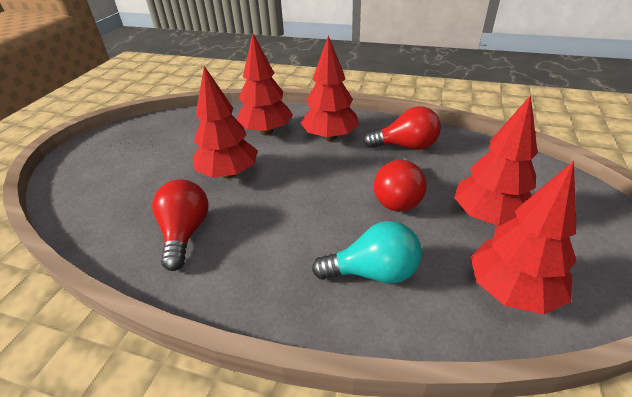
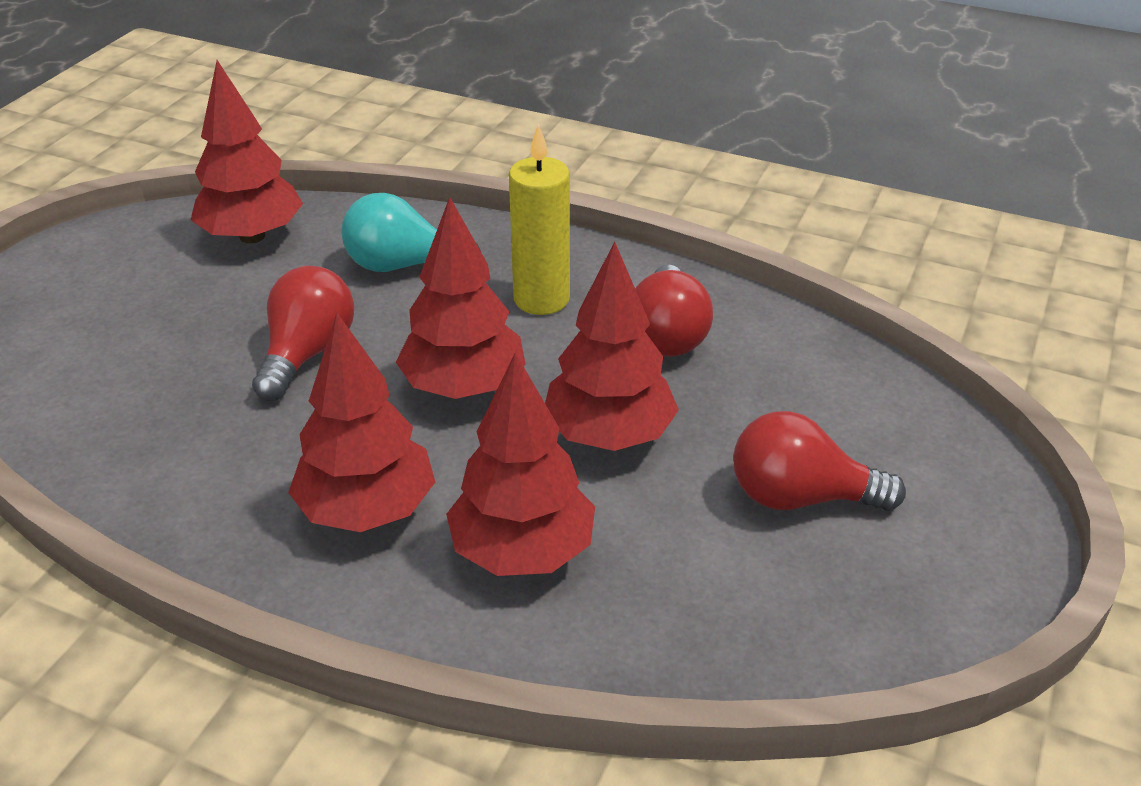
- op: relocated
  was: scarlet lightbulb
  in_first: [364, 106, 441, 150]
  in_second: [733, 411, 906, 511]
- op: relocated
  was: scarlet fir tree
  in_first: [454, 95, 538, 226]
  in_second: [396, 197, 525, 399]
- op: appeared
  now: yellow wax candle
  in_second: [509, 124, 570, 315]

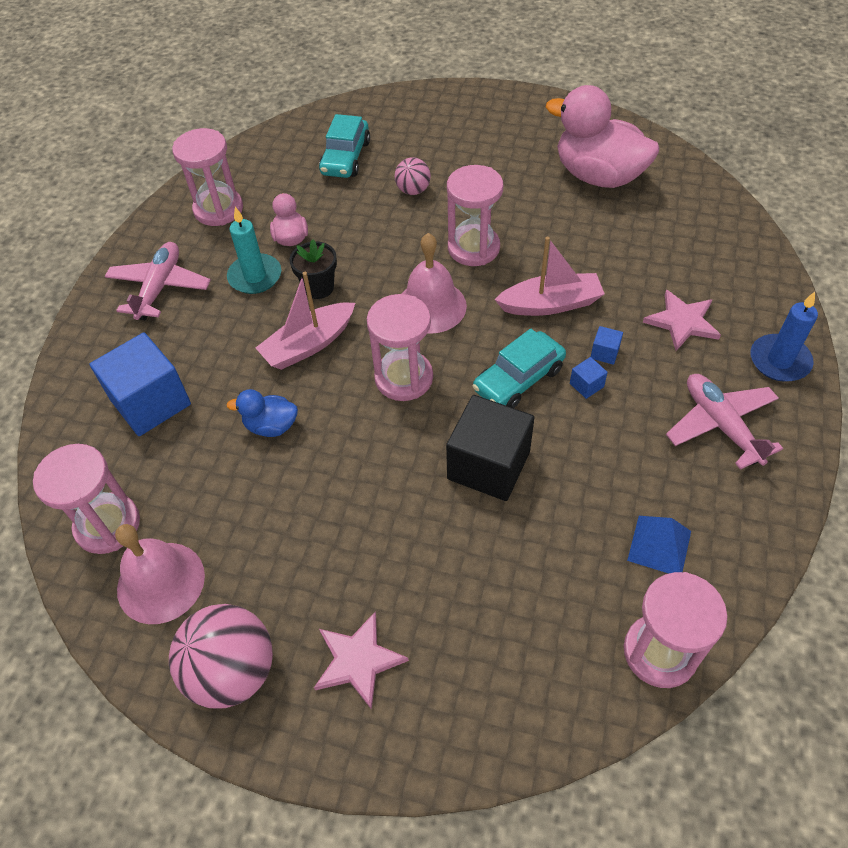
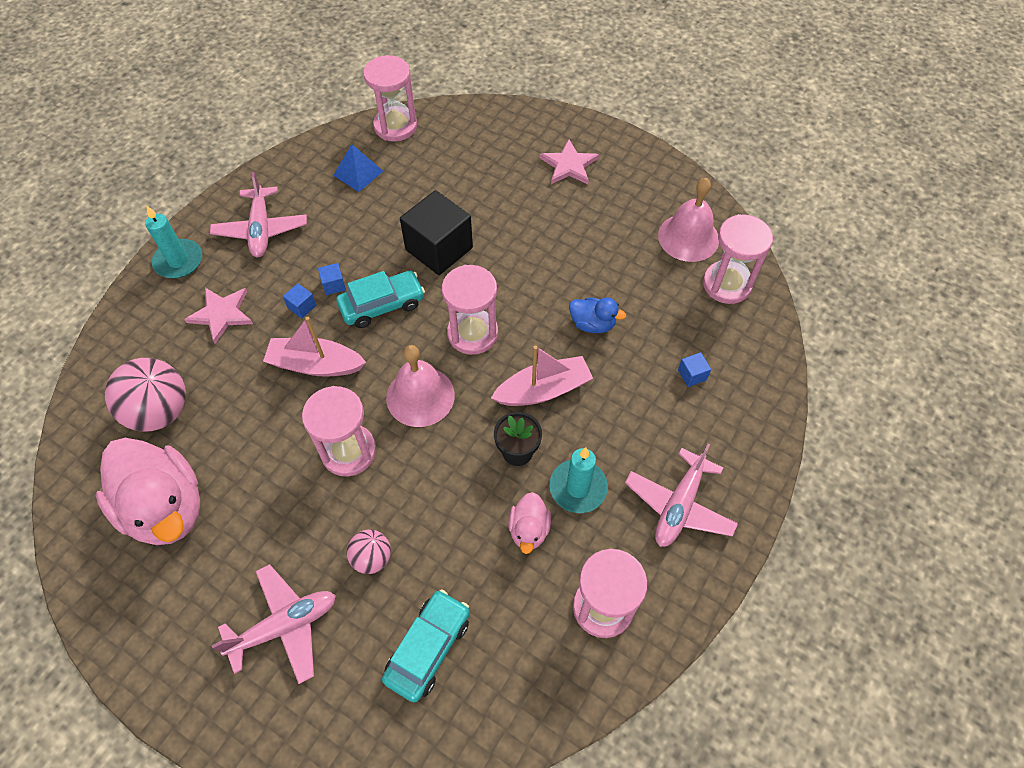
- op: size
  was: blue block
  in_first: [90, 332, 191, 436]
  in_second: [678, 352, 711, 387]
  ratio: 0.41
- op: relocated
  was: rosy play ball
  in_first: [169, 604, 273, 708]
  in_second: [105, 358, 186, 432]
- op: colour
  was: blue wax candle
  now: aqua wax candle
  in_first: [750, 292, 818, 382]
  in_second: [145, 205, 202, 278]
- op: appeared
  now: rosy toy plane
  in_second: [212, 564, 336, 684]

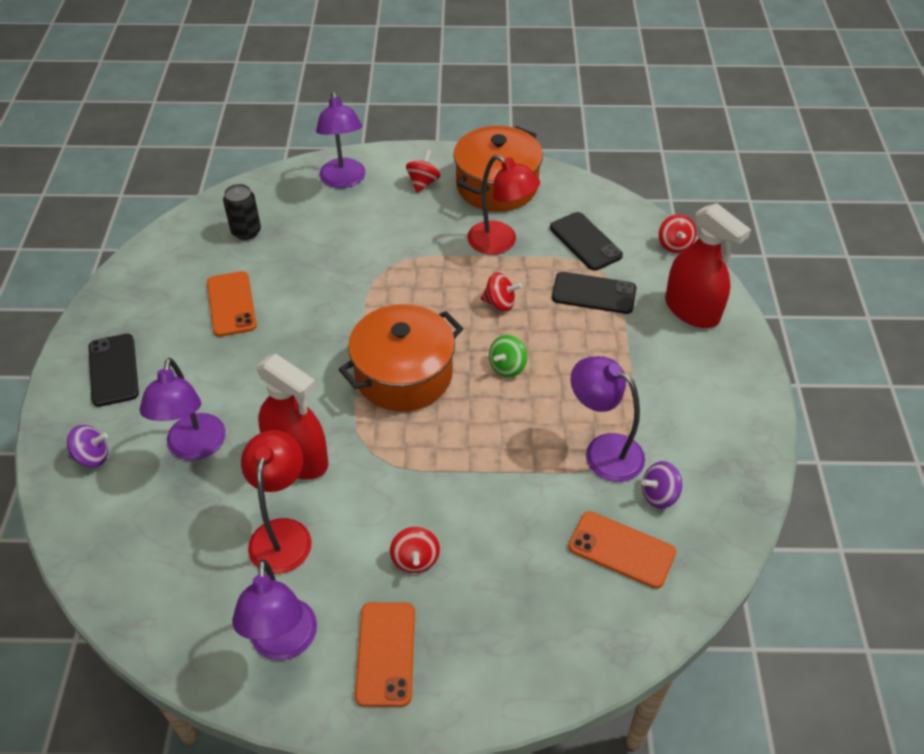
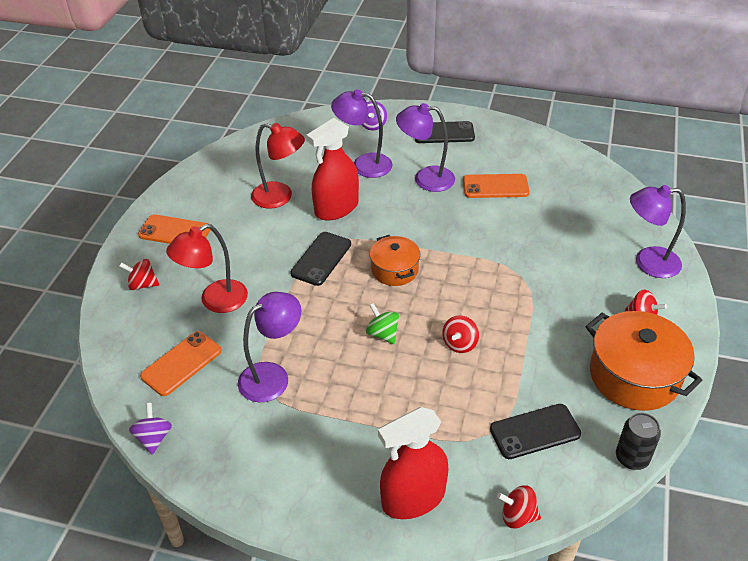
- op: relocated
  was: ebony can
  in_first: [223, 184, 261, 240]
  in_second: [616, 413, 661, 470]
- op: relocated
  was: royal purple lamp
  in_first: [232, 559, 317, 660]
  in_second: [396, 103, 455, 192]
- op: size
  was: orange stockpot
  in_first: [338, 304, 463, 411]
  in_second: [370, 235, 420, 286]
  ratio: 0.59
- op: relocated
  was: scarlet whirligig
  in_first: [390, 527, 440, 573]
  in_second: [119, 259, 159, 290]
- op: relocated
  was: scarlet lamp
  in_first: [467, 155, 540, 255]
  in_second: [166, 224, 248, 313]
- op: relocated
  was: ebony phone
  in_first: [552, 272, 636, 314]
  in_second: [290, 232, 351, 286]
- op: relocated
  was: royal purple whirligig
  in_first: [642, 461, 682, 509]
  in_second: [129, 403, 172, 455]

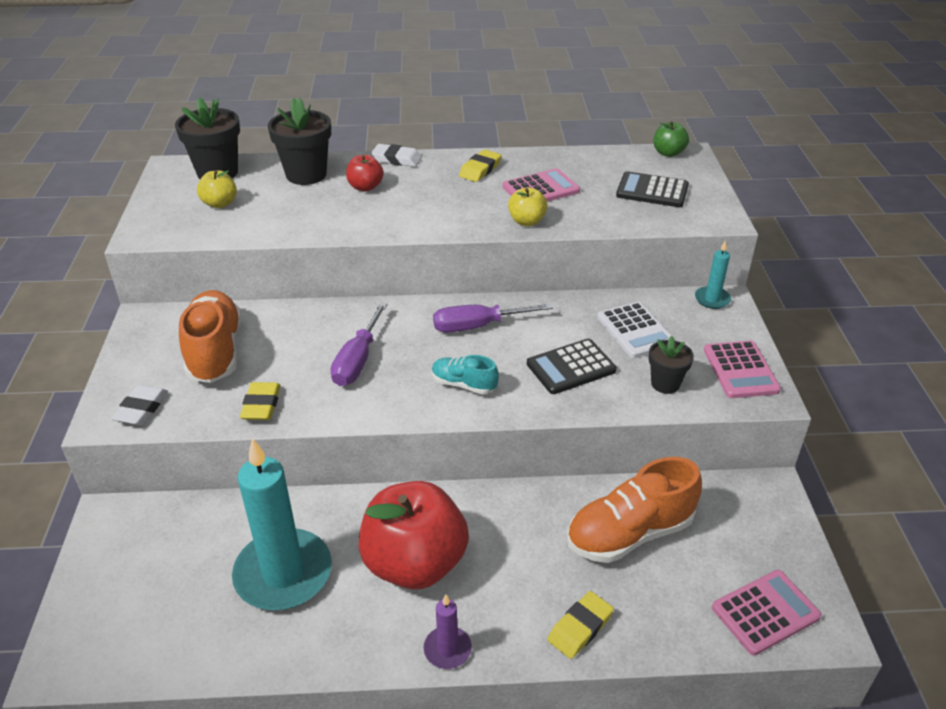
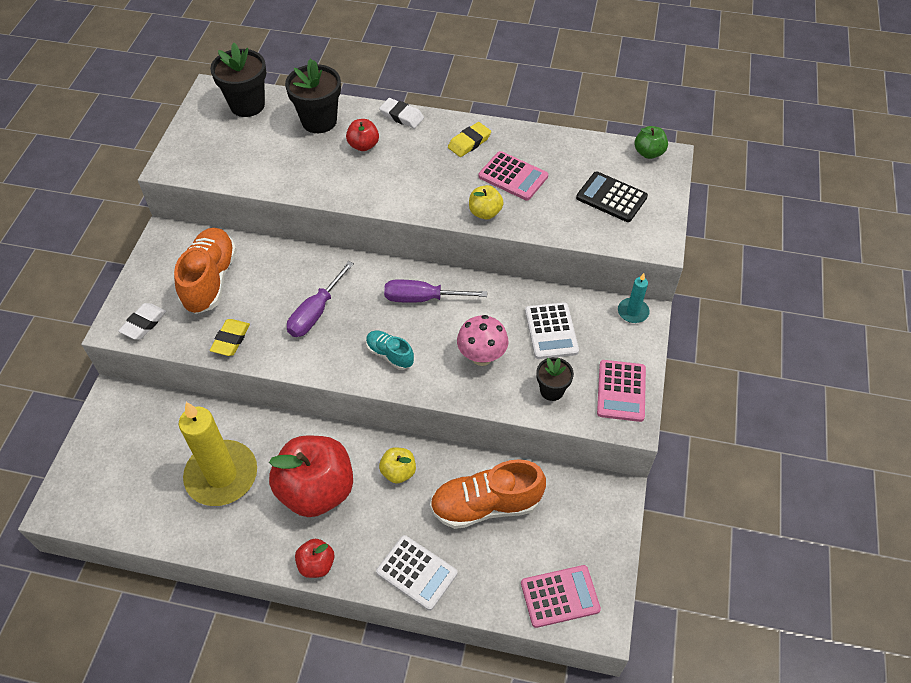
- op: relocated
  was: yellow toy apple
  in_first: [197, 170, 237, 208]
  in_second: [379, 447, 416, 483]
- op: colour
  was: aqua wax candle
  now: yellow wax candle
  in_first: [232, 438, 332, 610]
  in_second: [179, 402, 257, 506]
- op: exchanged
  was: royal purple wax candle
  now: scarlet toy apple
  in_first: [423, 594, 472, 669]
  in_second: [295, 539, 335, 578]
- op: spun
  was: rosy pocket calculator
  in_first: [503, 168, 580, 202]
  in_second: [478, 151, 548, 201]
  clockwise: 45
- op: exchanged
  was: ebony pocket calculator
  now: rosy toadstool
  in_first: [527, 339, 617, 394]
  in_second: [457, 315, 509, 366]
- op: exchanged
  was: yellow eraser
  now: pure white pocket calculator
  in_first: [547, 591, 614, 659]
  in_second: [376, 535, 457, 611]

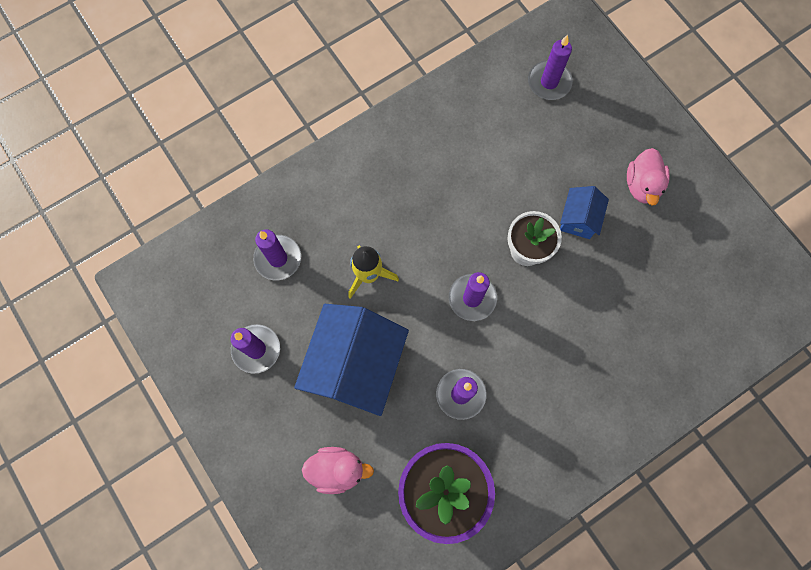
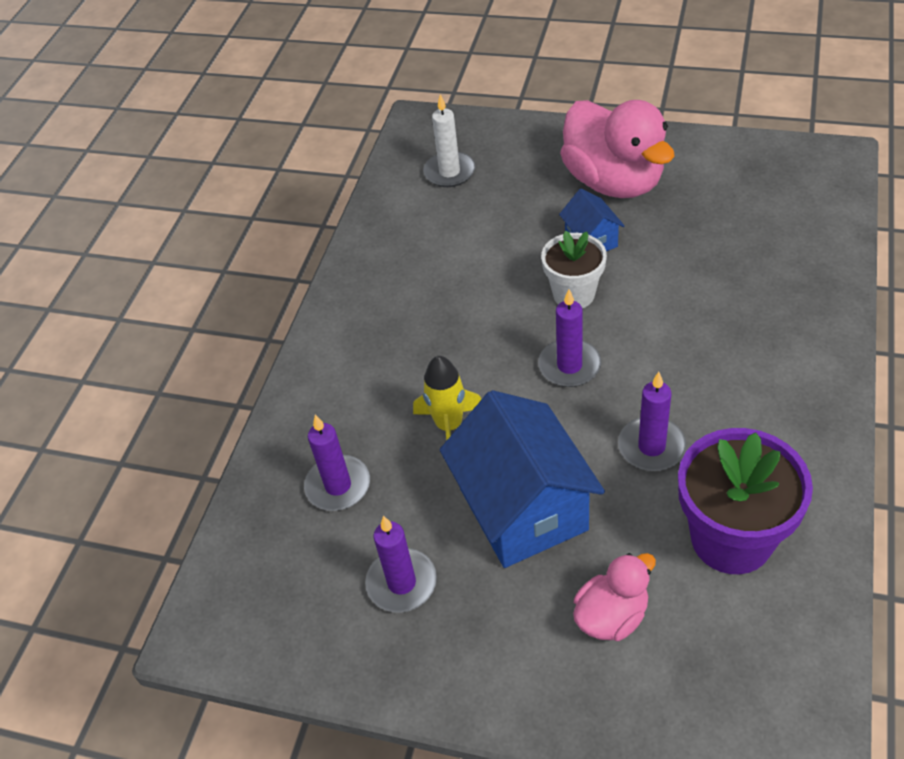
- op: colour
  was: royal purple wax candle
  now: pure white wax candle
  in_first: [528, 35, 573, 100]
  in_second: [423, 95, 475, 187]
- op: size
  was: rosy rubber duck
  in_first: [627, 148, 670, 206]
  in_second: [560, 100, 675, 198]
  ratio: 1.91

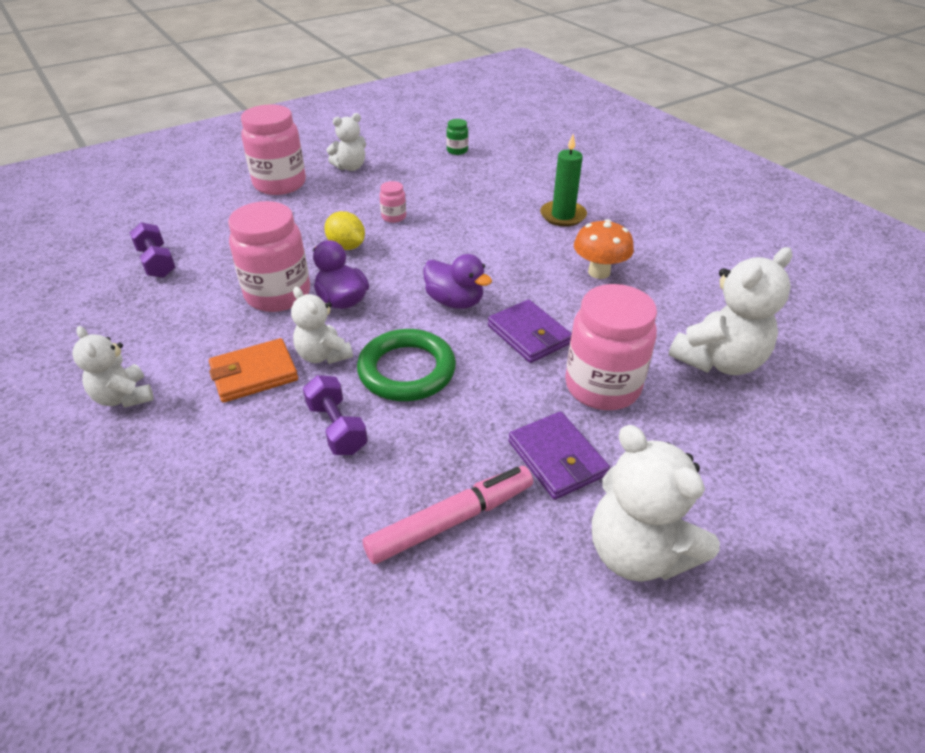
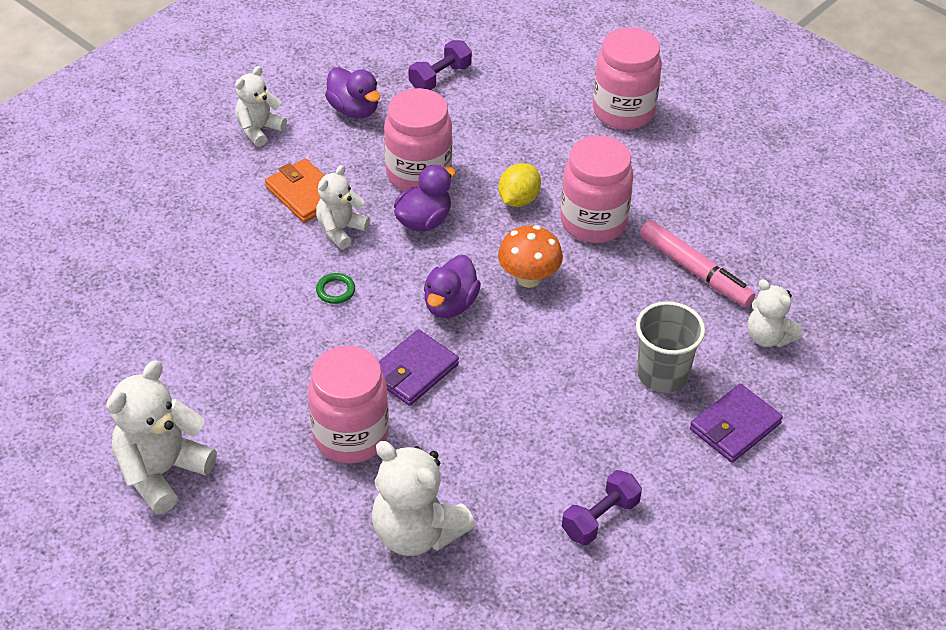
- op: relocated
  was: royal purple free weight
  in_first: [303, 375, 368, 455]
  in_second: [562, 470, 642, 545]
- op: relocated
  was: pure white teddy bear
  in_first: [326, 113, 366, 171]
  in_second: [747, 279, 802, 347]
- op: size
  was: leaf-green torus
  in_first: [357, 329, 456, 401]
  in_second: [316, 273, 355, 304]
  ratio: 0.42
- op: relocated
  was: rosy felt pen
  in_first: [363, 466, 533, 564]
  in_second: [640, 220, 755, 307]
- op: size
  was: rosy jar
  in_first: [379, 181, 406, 223]
  in_second: [560, 135, 634, 243]
  ratio: 2.26
- op: missing
  was: leaf-green jar
  in_first: [446, 119, 468, 155]
- op: relocated
  was: royal purple billfold
  in_first: [508, 412, 610, 500]
  in_second: [690, 384, 783, 463]
- op: exchanged
  was: leaf-green wax candle
  now: gray cup
  in_first: [540, 134, 587, 227]
  in_second: [636, 301, 705, 393]
- op: relocated
  was: orange toadstool
  in_first: [574, 219, 634, 279]
  in_second: [498, 225, 563, 288]
- op: appeared
  now: royal purple rubber duck
  in_second: [325, 67, 380, 118]

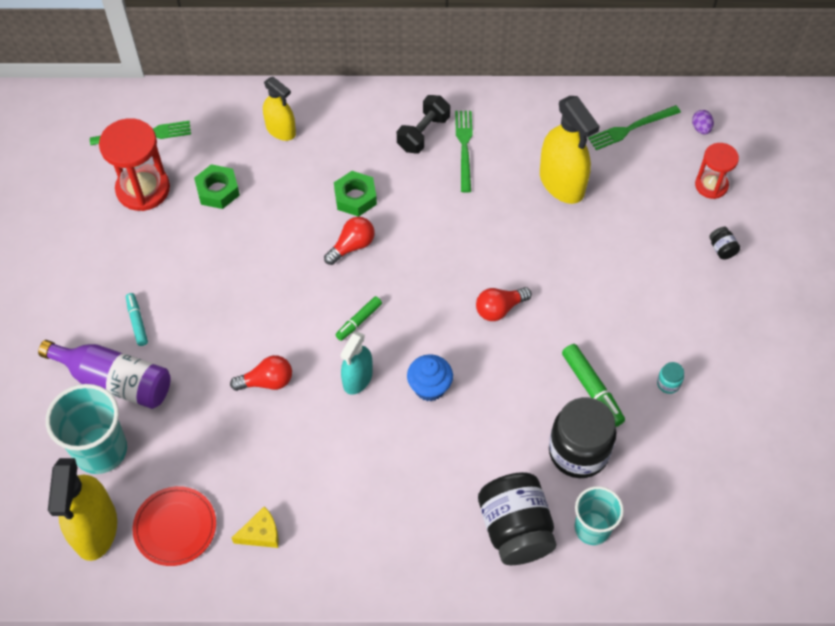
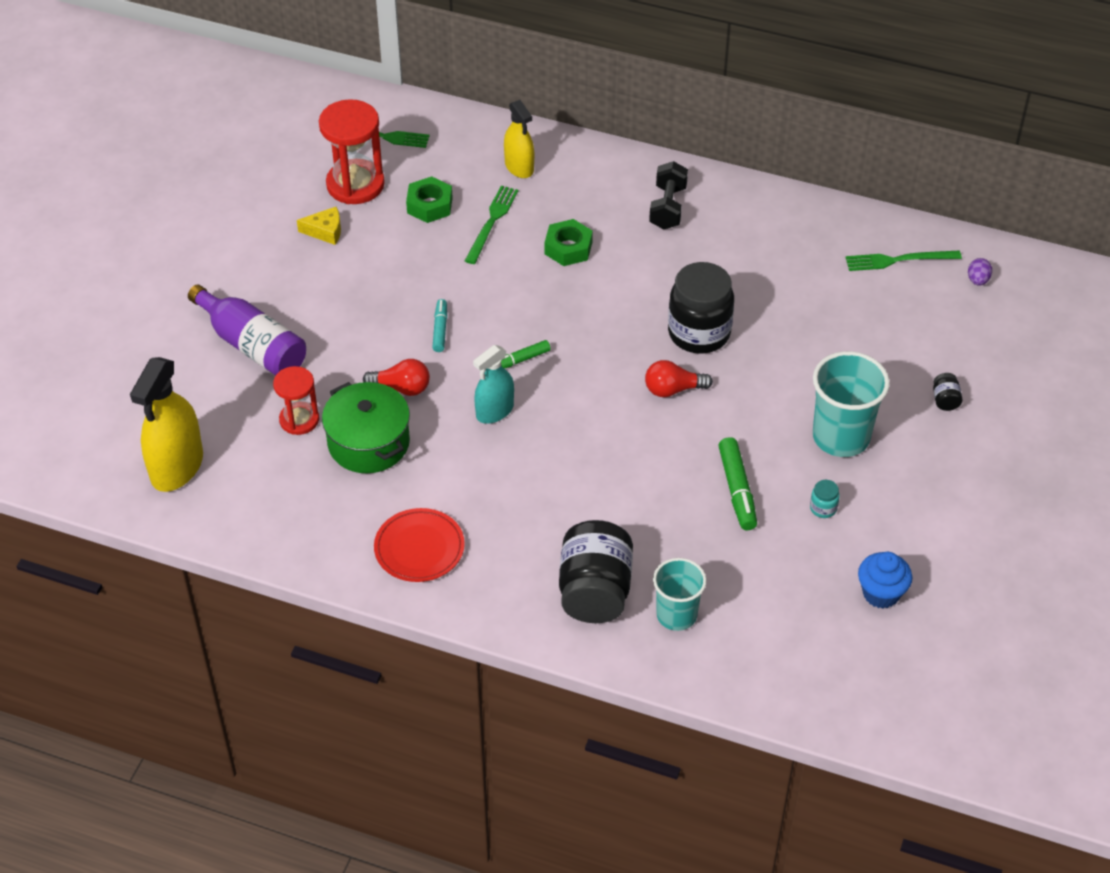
- op: relocated
  was: aqua cup
  in_first: [46, 384, 127, 474]
  in_second: [813, 351, 890, 457]
- op: relocated
  was: aqua felt pen
  in_first: [126, 293, 148, 346]
  in_second: [432, 299, 447, 352]
- op: relocated
  was: scarlet flat dish
  in_first: [133, 486, 216, 566]
  in_second: [374, 508, 465, 582]
- op: relocated
  was: yellow cheese wedge
  in_first: [232, 506, 279, 548]
  in_second: [297, 207, 341, 245]
- op: missing
  was: scarlet lightbulb
  in_first: [324, 217, 375, 265]
- op: spun
  was: ebony free weight
  in_first: [397, 95, 450, 154]
  in_second: [649, 161, 688, 229]
  clockwise: -45
- op: relocated
  was: blue muffin
  in_first: [407, 354, 453, 401]
  in_second: [858, 552, 912, 608]
- op: relocated
  was: leaf-green fork
  in_first: [455, 111, 473, 193]
  in_second: [465, 186, 518, 264]
- op: missing
  was: yellow sprayer
  in_first: [540, 96, 600, 204]
- op: relocated
  was: ebony jar
  in_first: [549, 397, 616, 478]
  in_second: [668, 262, 734, 354]
- op: relocated
  was: scarlet sandglass
  in_first: [695, 143, 739, 199]
  in_second: [273, 366, 319, 435]
- op: appeared
  now: leaf-green stockpot
  in_second: [322, 382, 410, 473]

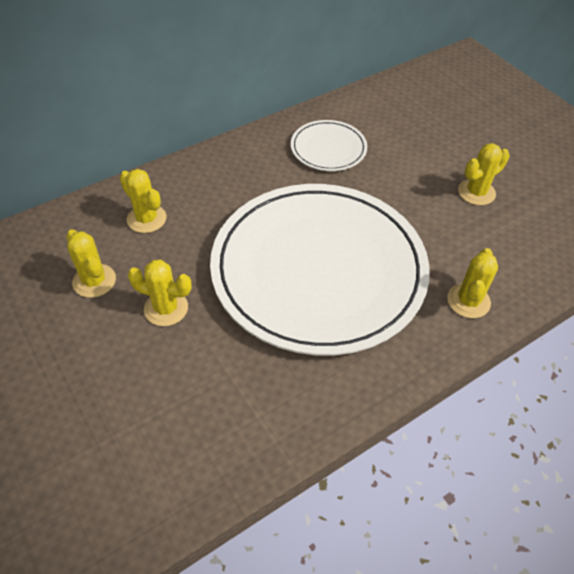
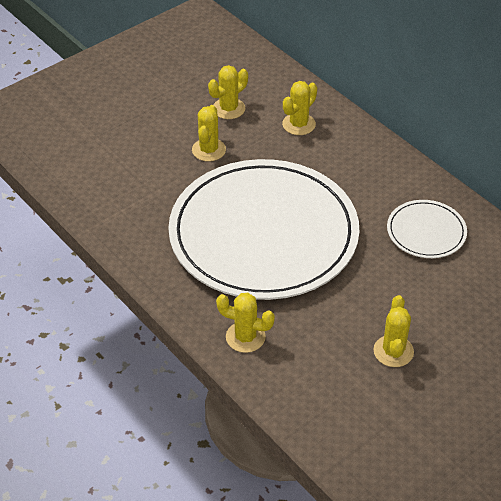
- op: spun
  was: yellow prickly plant
  in_first: [458, 143, 510, 205]
  in_second: [373, 295, 414, 367]
  clockwise: 45

